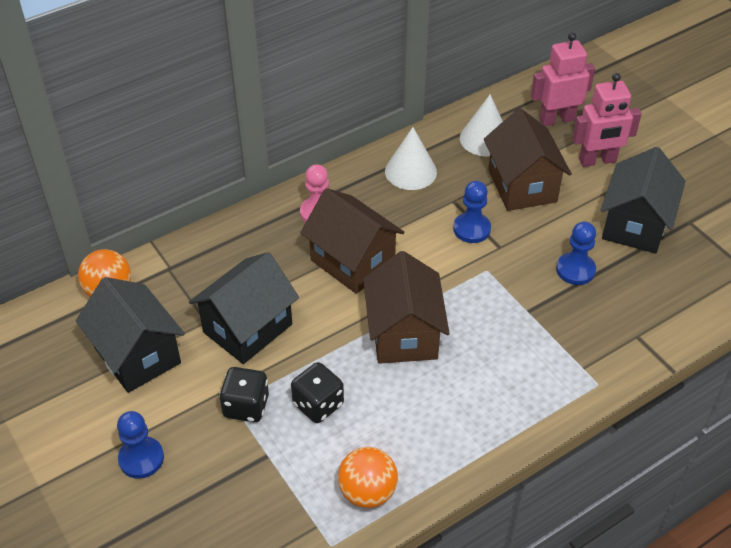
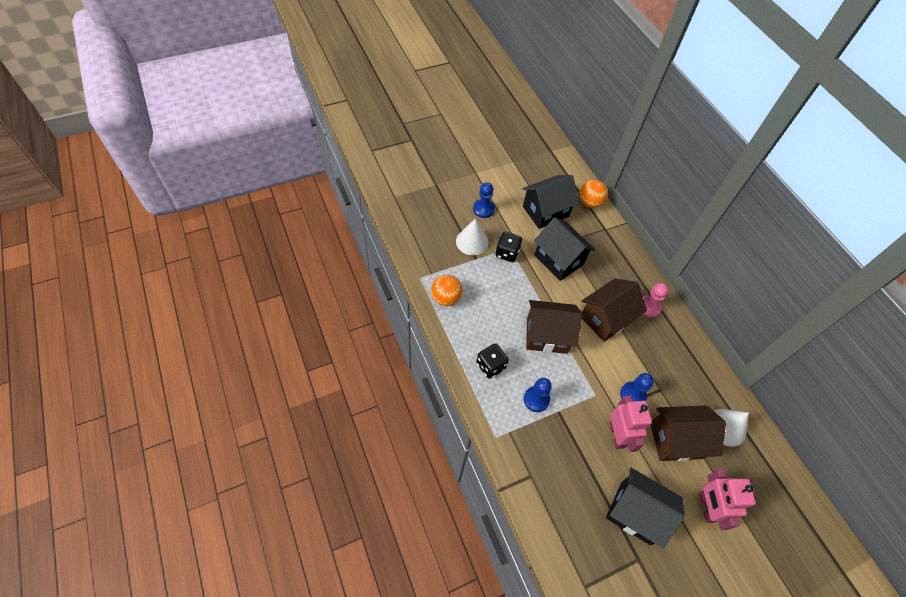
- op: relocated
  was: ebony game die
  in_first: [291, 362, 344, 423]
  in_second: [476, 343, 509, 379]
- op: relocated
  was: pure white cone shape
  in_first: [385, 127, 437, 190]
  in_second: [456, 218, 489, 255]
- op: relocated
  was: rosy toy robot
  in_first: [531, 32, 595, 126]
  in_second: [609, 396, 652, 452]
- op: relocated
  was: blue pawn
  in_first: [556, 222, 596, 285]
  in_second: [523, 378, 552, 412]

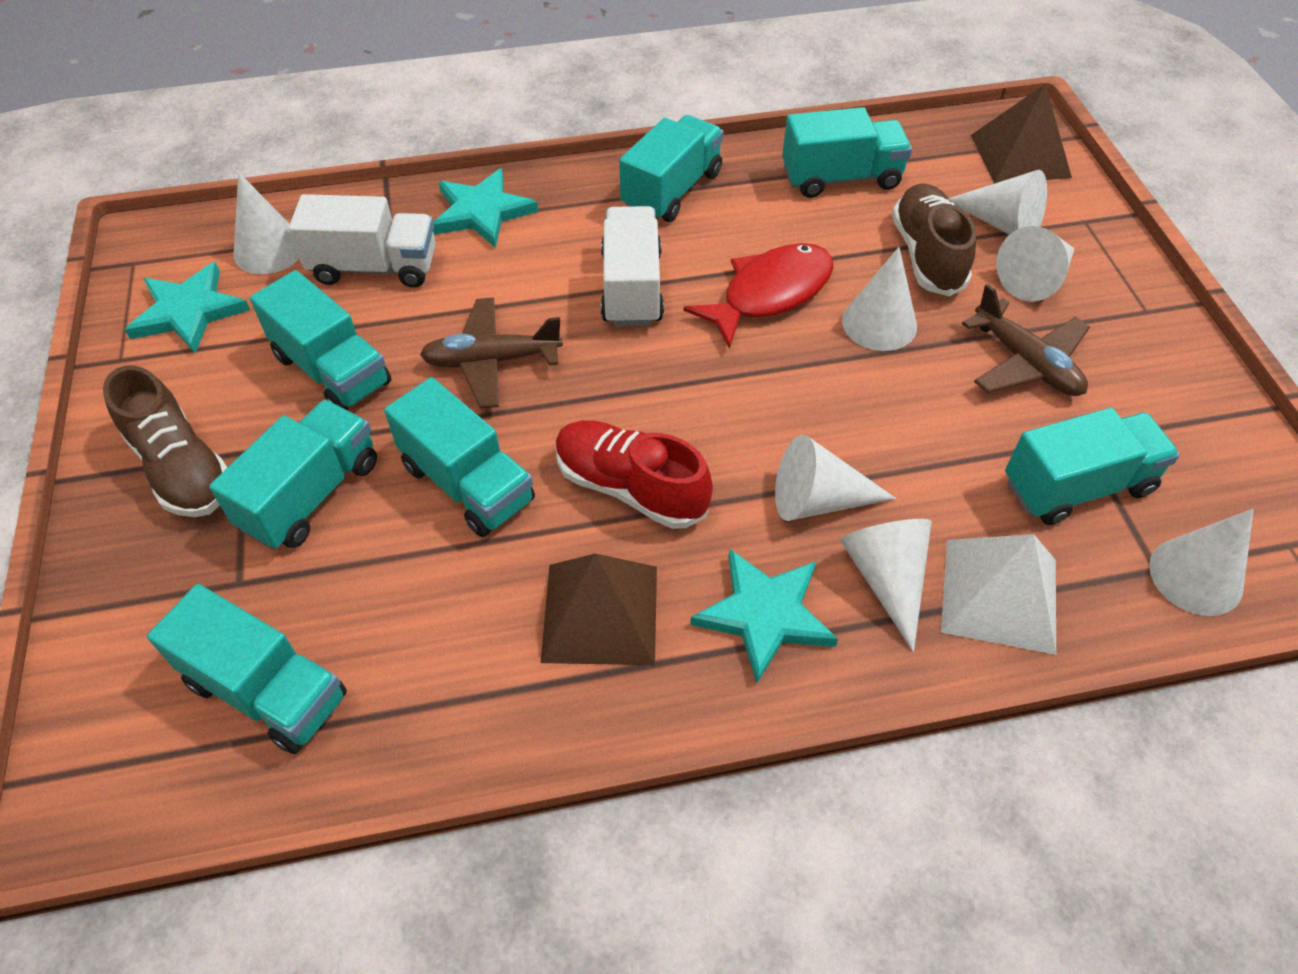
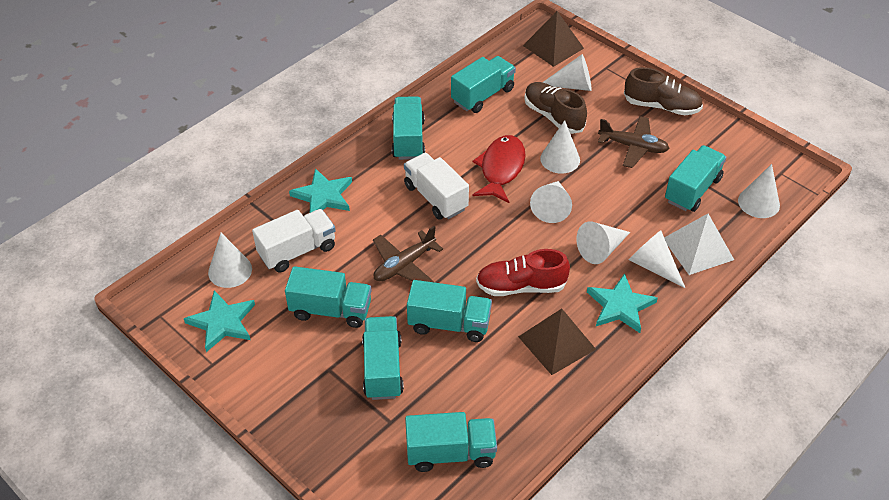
- op: relocated
  was: russet lace-up shoe
  in_first: [103, 365, 227, 517]
  in_second: [624, 67, 703, 115]
- op: relocated
  was: pure white cone shape
  in_first: [996, 226, 1074, 301]
  in_second: [530, 181, 572, 223]

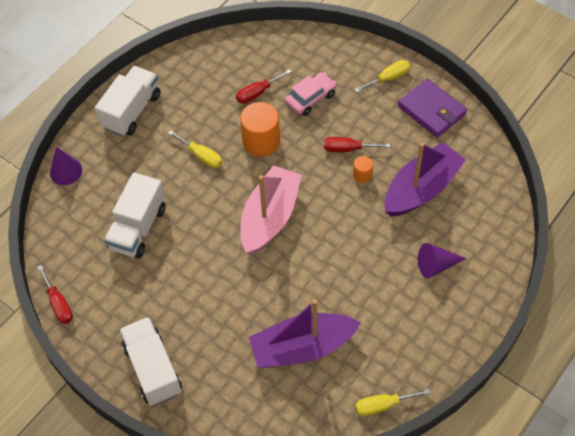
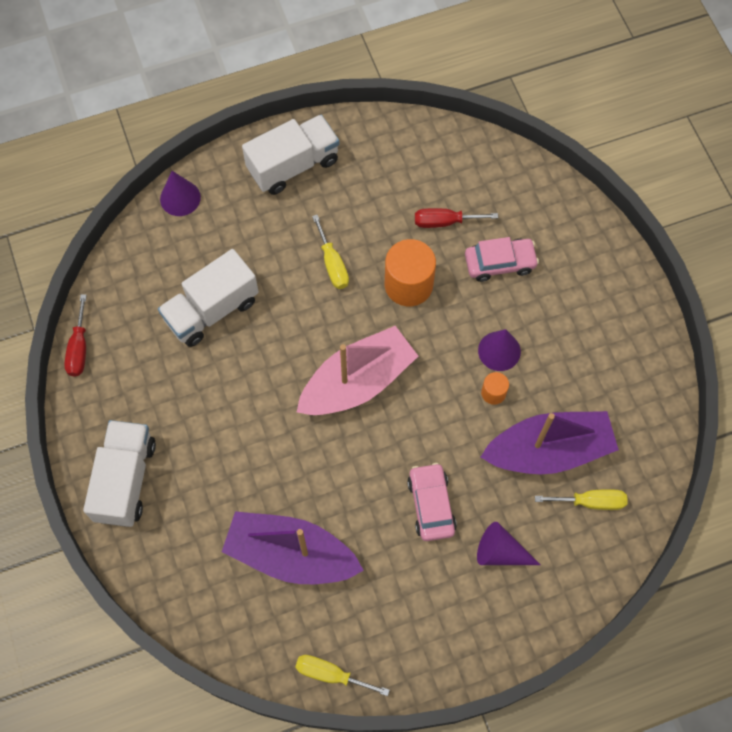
- op: exchanged
  was: scarlet hand screwdriver
  now: royal purple cone shape
  in_first: [324, 137, 390, 152]
  in_second: [478, 329, 521, 371]
- op: relocated
  was: yellow hand screwdriver
  in_first: [355, 60, 410, 92]
  in_second: [535, 489, 628, 510]
- op: missing
  was: royal purple billfold
  in_first: [398, 79, 467, 138]
- op: appeared
  now: rosy toy car
  in_second: [407, 463, 457, 541]

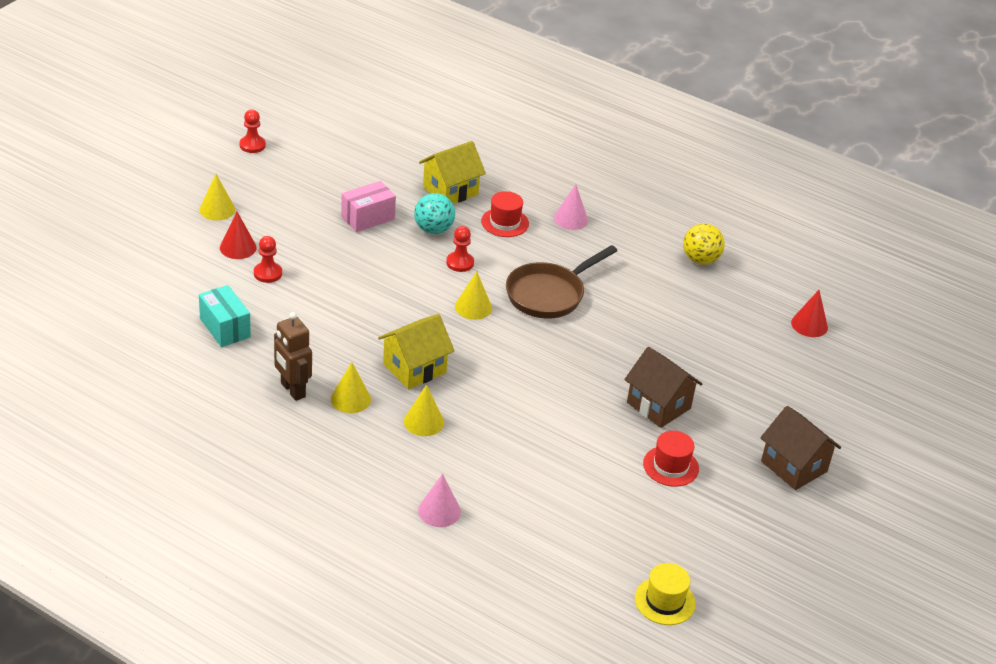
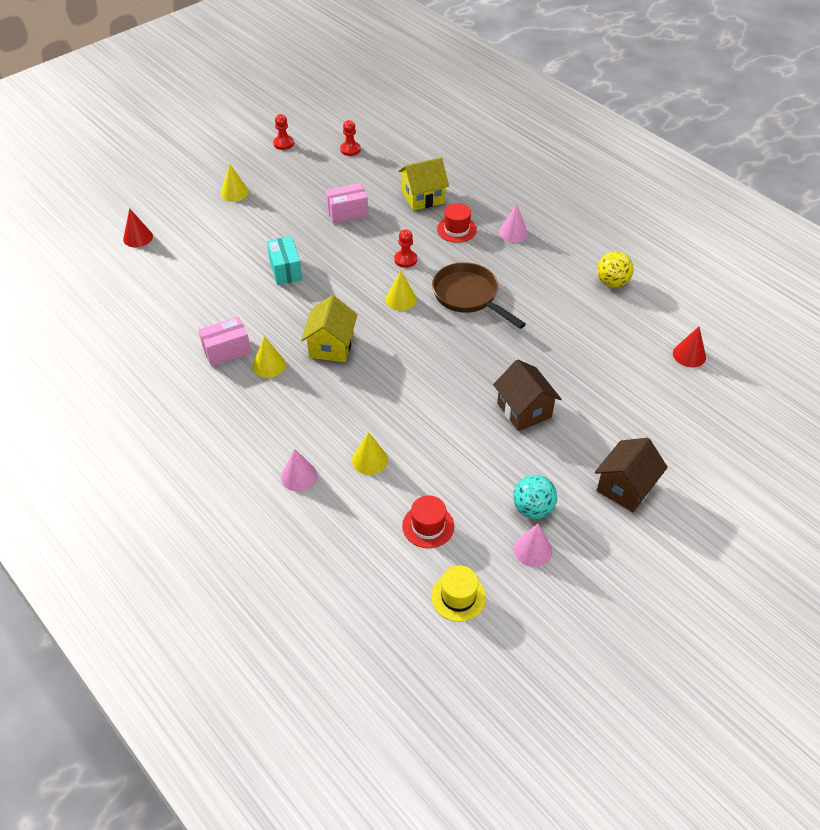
- op: relocated
  was: aqua box
  in_first: [199, 285, 251, 347]
  in_second: [267, 236, 302, 285]
- op: relocated
  was: scarlet cone shape
  in_first: [220, 212, 256, 259]
  in_second: [123, 208, 153, 247]
- op: relocated
  was: scarlet pawn
  in_first: [254, 236, 282, 283]
  in_second: [340, 120, 361, 156]
- op: exchanged
  was: russet toy robot
  now: rosy box
  in_first: [274, 312, 312, 401]
  in_second: [198, 317, 251, 366]
- op: spun
  was: yellow house
  in_first: [378, 314, 455, 389]
  in_second: [301, 295, 358, 362]
  clockwise: -60
- op: relocated
  was: yellow cone shape
  in_first: [404, 385, 444, 436]
  in_second: [352, 432, 388, 475]
- op: relocated
  was: aqua play ball
  in_first: [414, 193, 455, 234]
  in_second: [513, 475, 557, 519]
- op: spun
  was: russet pan
  in_first: [506, 245, 617, 319]
  in_second: [432, 262, 526, 329]
  clockwise: 75
- op: relocated
  was: scarlet hat
  in_first: [643, 431, 699, 487]
  in_second: [402, 495, 454, 548]
- op: spun
  was: russet house
  in_first: [760, 406, 841, 490]
  in_second: [595, 438, 668, 512]
  clockwise: 60
- op: appeared
  now: rosy cone shape
  in_second: [514, 524, 552, 567]

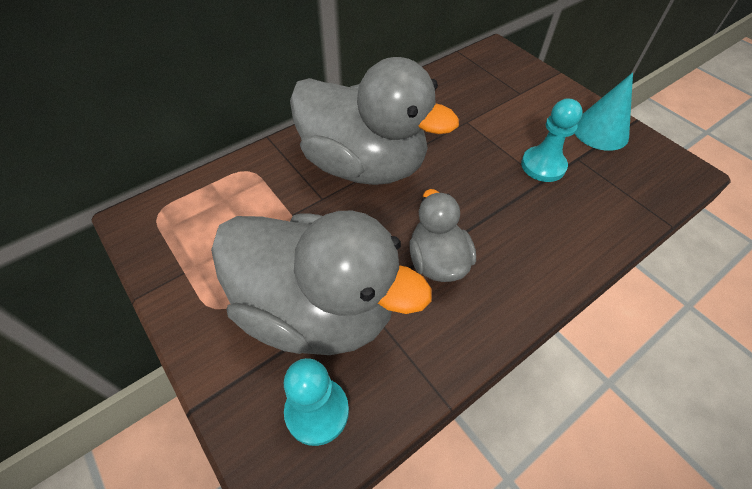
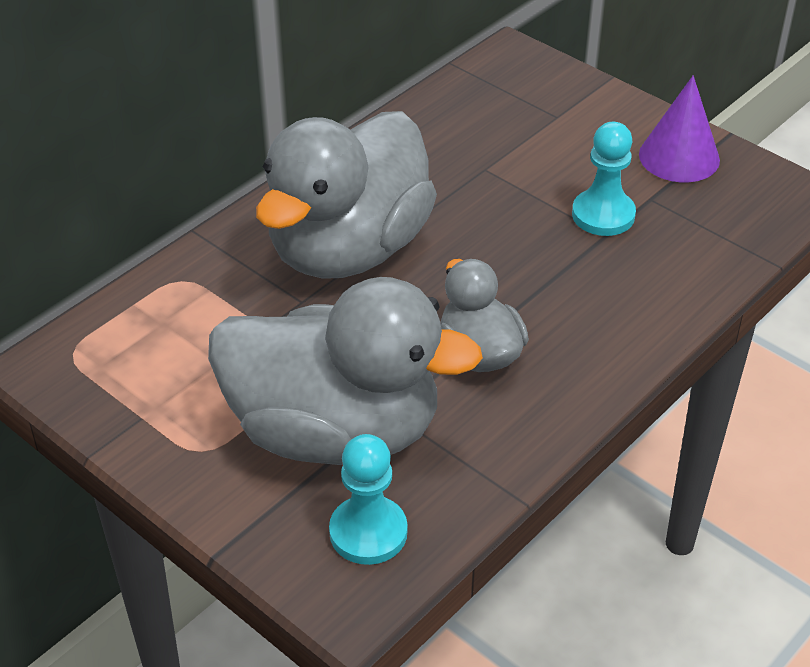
- op: spun
  was: gray rubber duck
  in_first: [290, 57, 459, 185]
  in_second: [256, 111, 437, 279]
  clockwise: 105
- op: colour
  was: aqua cone shape
  now: royal purple cone shape
  in_first: [574, 72, 633, 151]
  in_second: [639, 75, 720, 182]

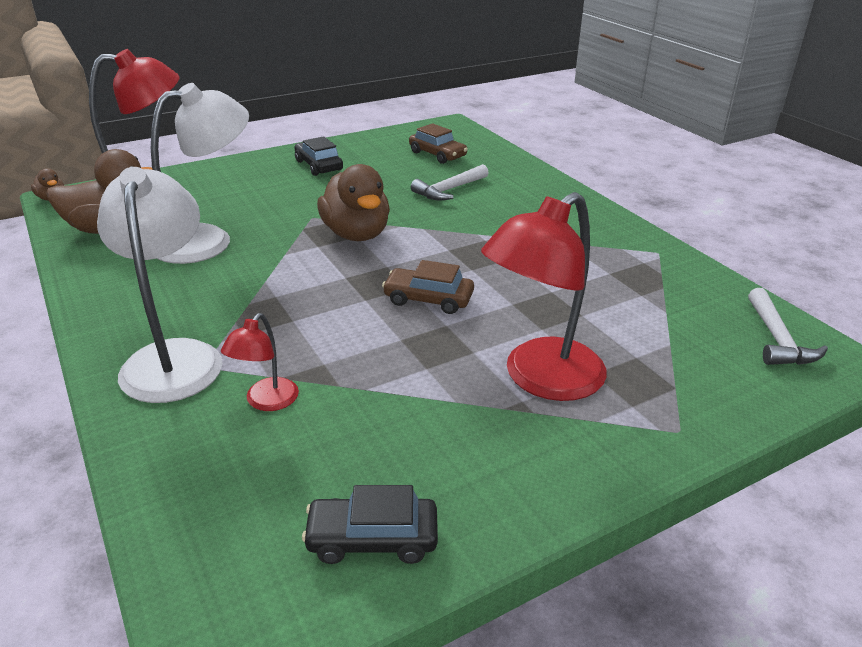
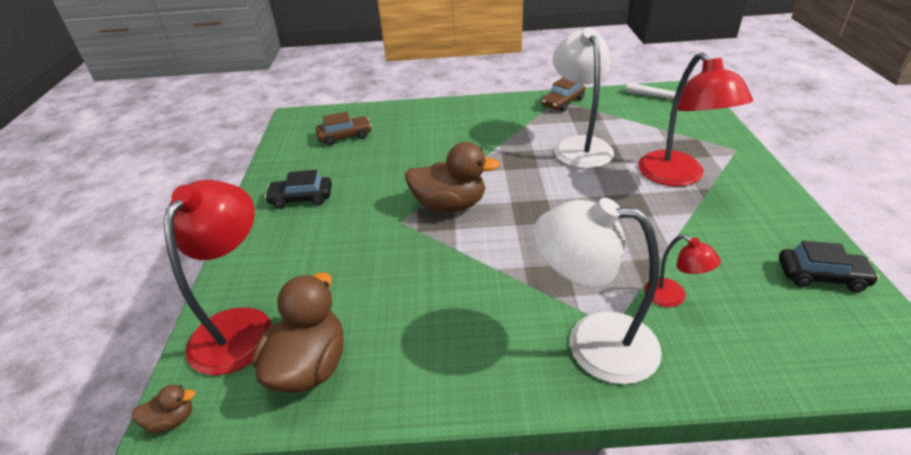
- op: relocated
  was: pure white lamp
  in_first: [151, 83, 249, 264]
  in_second: [553, 27, 614, 169]
- op: spun
  was: ebony toy car
  in_first: [302, 485, 438, 564]
  in_second: [779, 241, 879, 292]
  clockwise: -105
- op: relocated
  was: russet toy car
  in_first: [382, 260, 474, 314]
  in_second: [541, 78, 585, 112]
- op: missing
  was: pure white hammer
  in_first: [411, 164, 489, 201]

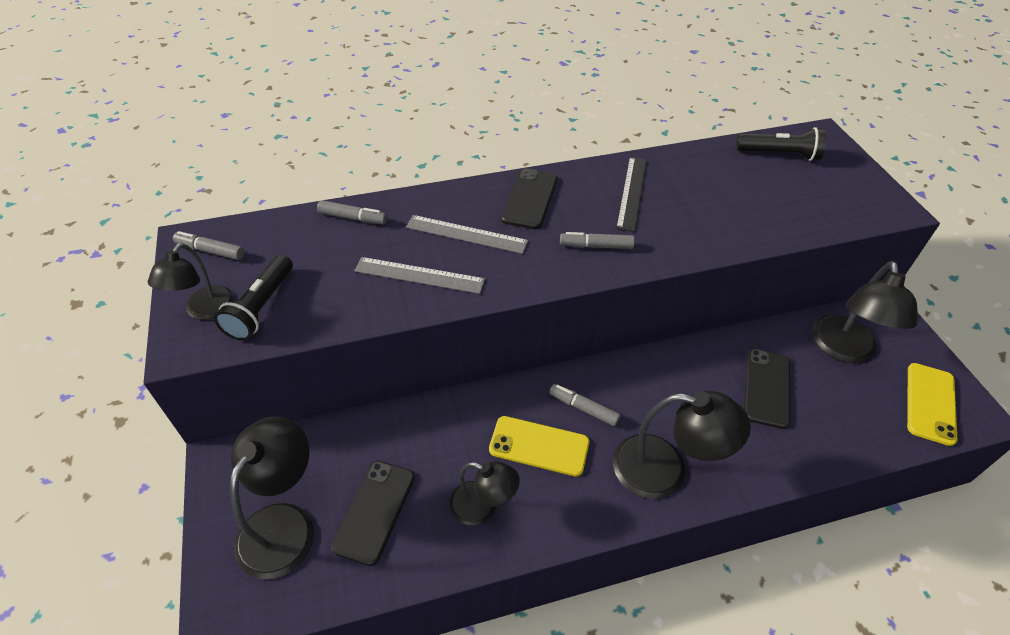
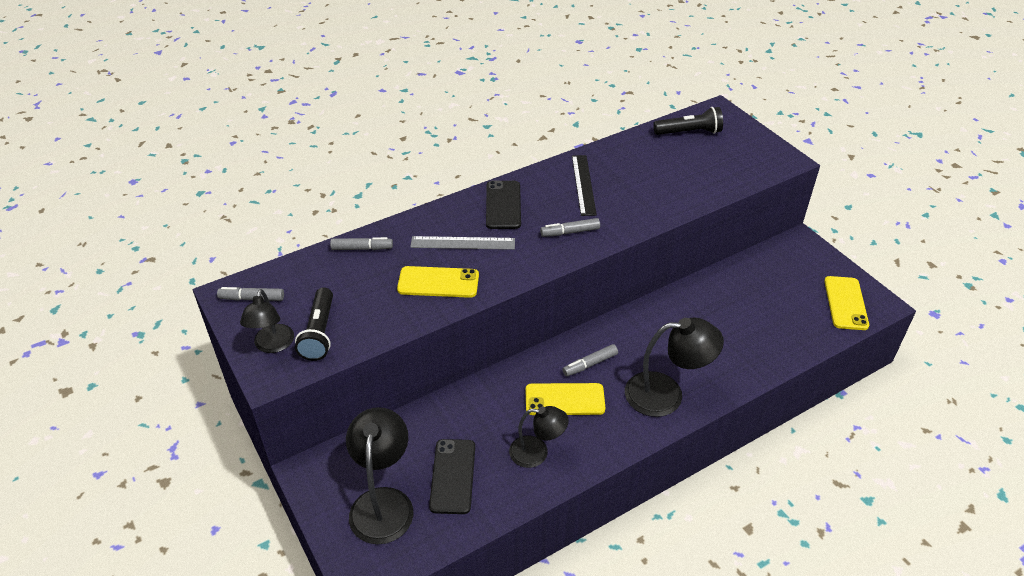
- op: exchanged
  was: gray ruler
  now: yellow phone
  in_first: [354, 257, 485, 294]
  in_second: [397, 266, 479, 298]
- op: spun
  was: gray felt pen
  in_first: [549, 384, 621, 426]
  in_second: [562, 344, 618, 377]
  clockwise: -45
- op: missing
  was: ebony phone
  in_first: [744, 349, 790, 429]
- op: missing
  was: ebony lamp
  in_first: [812, 261, 918, 363]

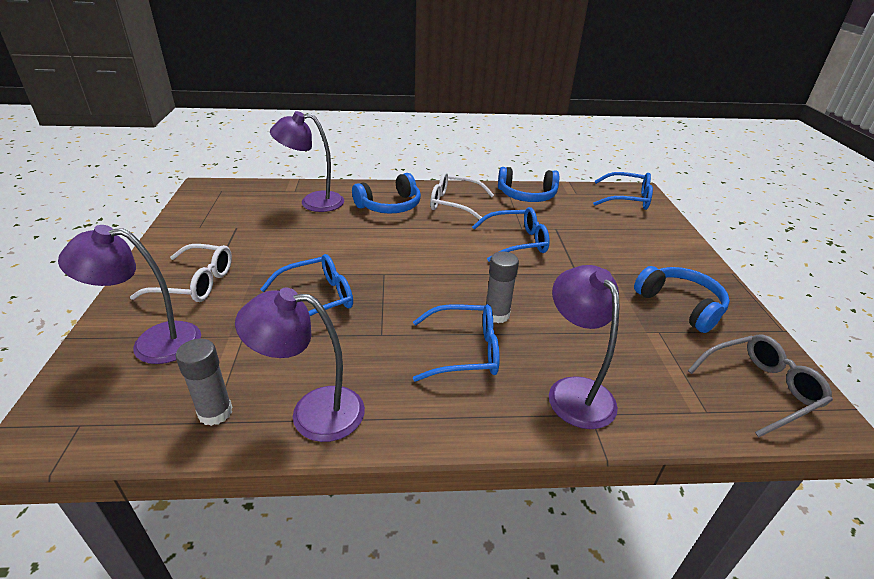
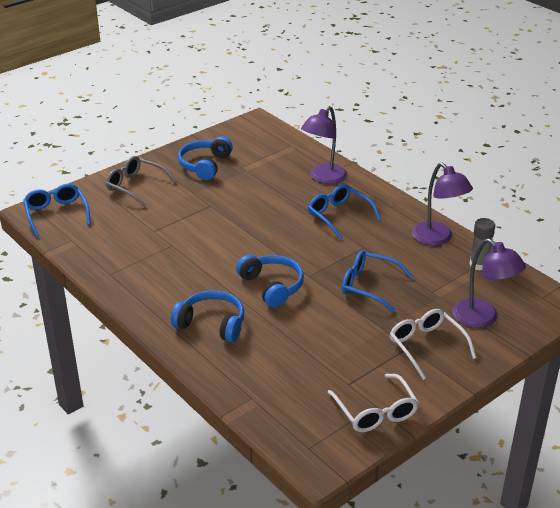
- op: missing
  was: royal purple lamp
  in_first: [270, 111, 344, 212]
- op: relocated
  was: pure white eyeglasses
  in_first: [430, 172, 494, 220]
  in_second: [328, 374, 419, 432]
- op: missing
  was: blue eyeglasses
  in_first: [472, 207, 550, 262]
- op: missing
  was: gray glue stick
  in_first: [486, 251, 519, 323]
- op: relocated
  was: blue headphones
  in_first: [498, 167, 559, 202]
  in_second: [236, 254, 304, 308]
- op: relocated
  was: gray eyeglasses
  in_first: [688, 335, 833, 437]
  in_second: [106, 156, 177, 207]

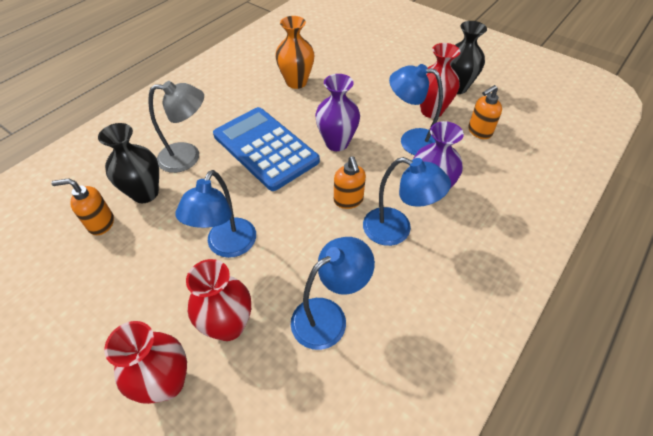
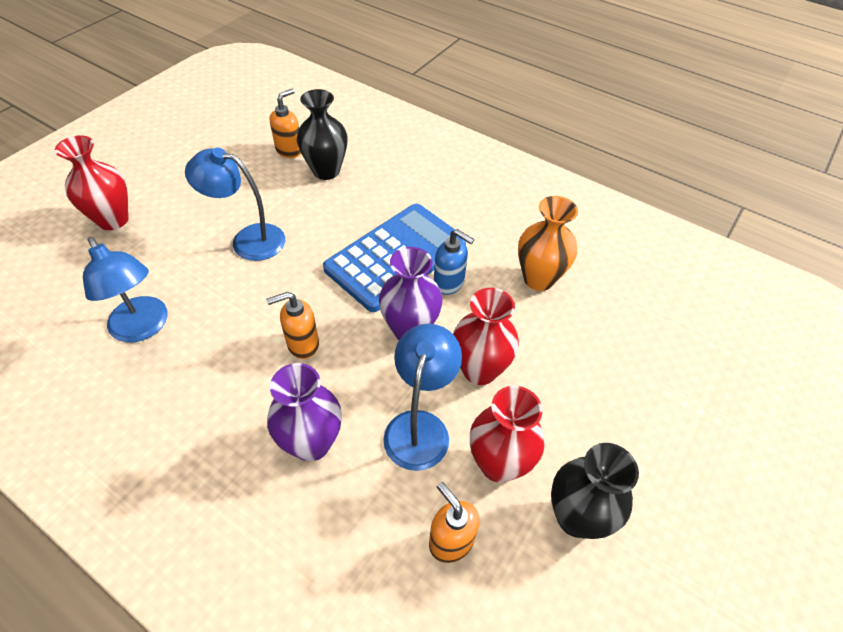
- op: spun
  was: orange pump bottle
  in_first: [51, 178, 114, 235]
  in_second: [270, 88, 301, 158]
  clockwise: 45
- op: missing
  was: gray lamp
  in_first: [148, 81, 204, 173]
- op: relocated
  was: scarlet vase
  in_first: [186, 259, 251, 341]
  in_second: [453, 288, 519, 385]
- op: missing
  was: blue lamp
  in_first: [363, 157, 451, 246]
- op: appeared
  now: blue pump bottle
  in_second: [434, 229, 475, 295]

